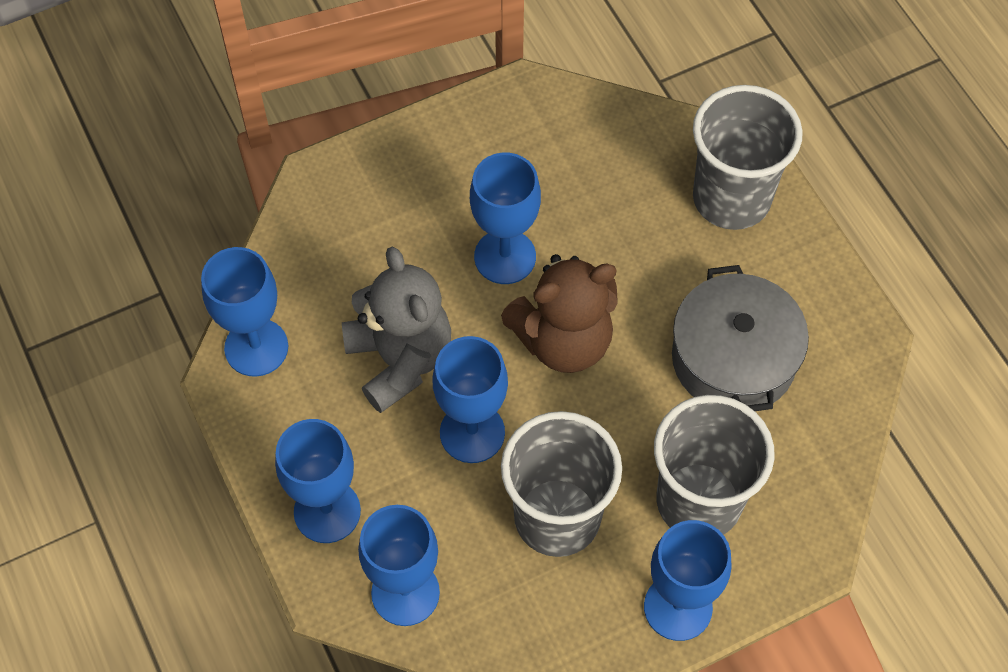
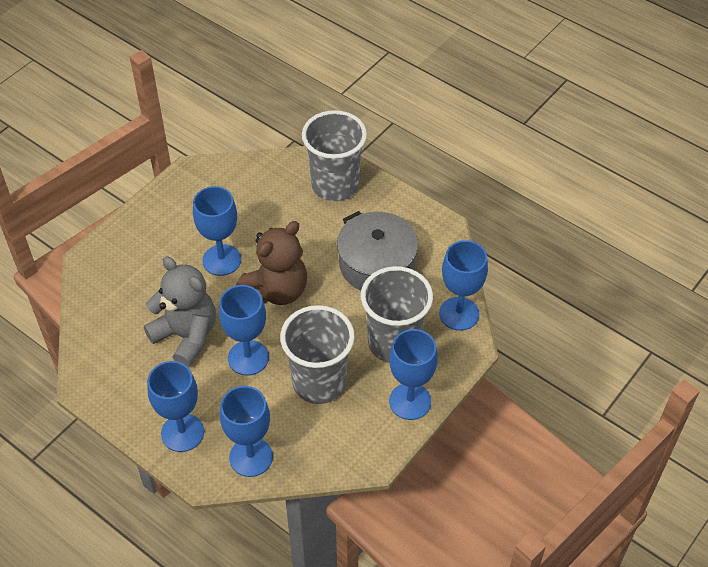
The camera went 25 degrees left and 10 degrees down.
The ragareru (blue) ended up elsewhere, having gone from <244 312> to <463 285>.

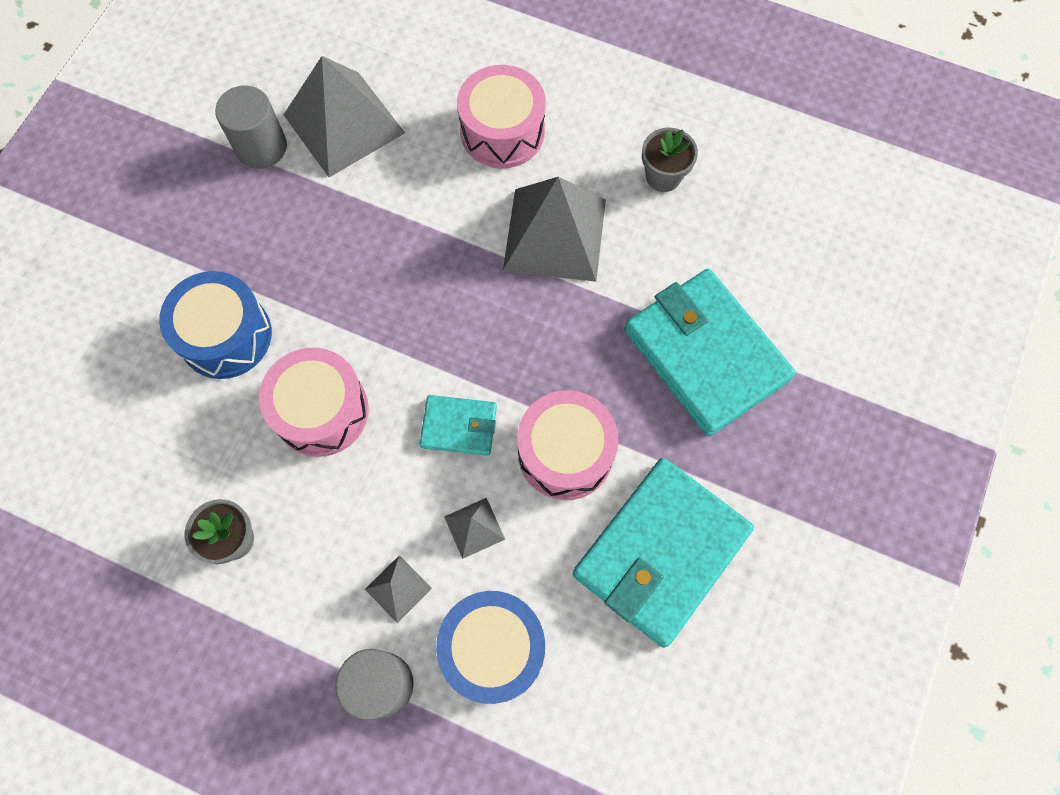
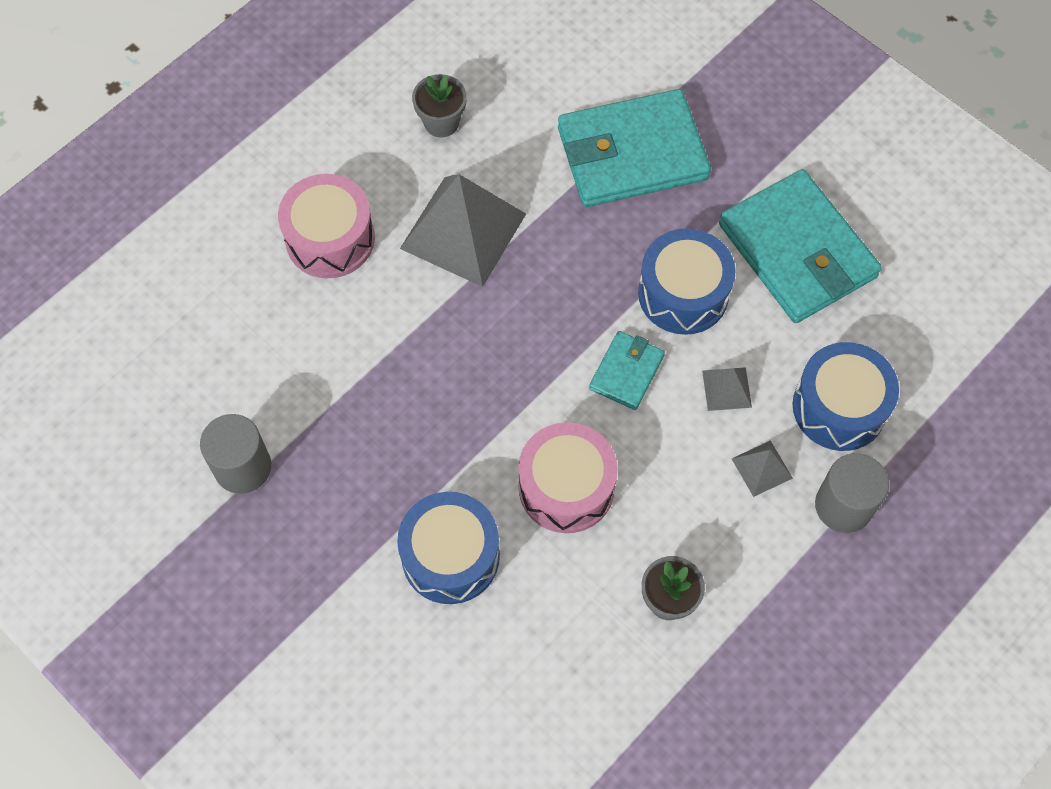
The camera went 70 degrees left and 5 degrees down.
What was the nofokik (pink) at <568 445> turned into the nofokik (blue) at <687 281>.
The second view lost the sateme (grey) at <344 116>.

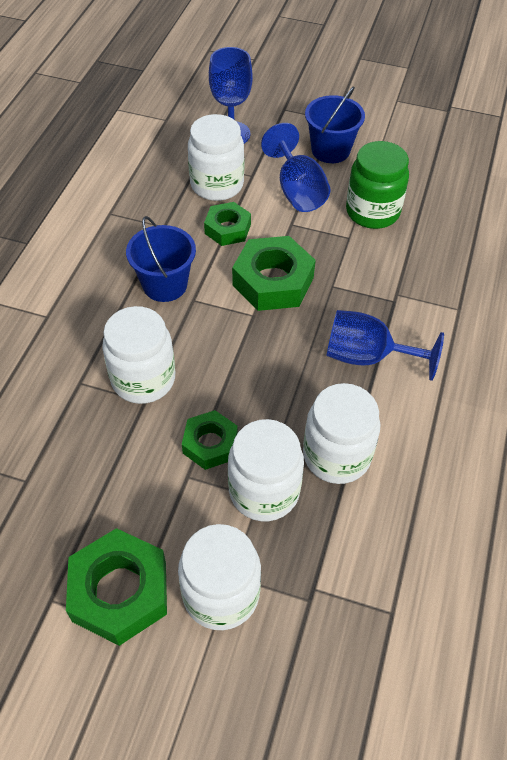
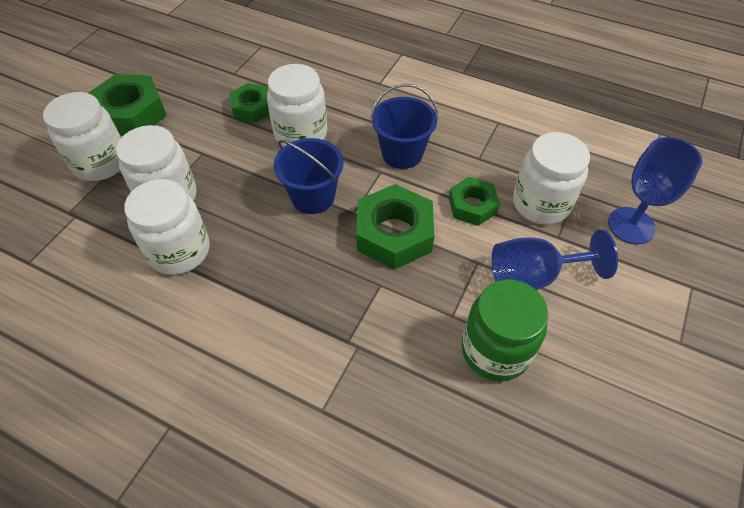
The camera went 100 degrees right and 0 degrees up.
The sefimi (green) ended up elsewhere, having gone from <210 440> to <249 103>.
The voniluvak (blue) ended up elsewhere, having gone from <335 124> to <308 176>.
The second view lost the ragareru (blue) at <385 345>.

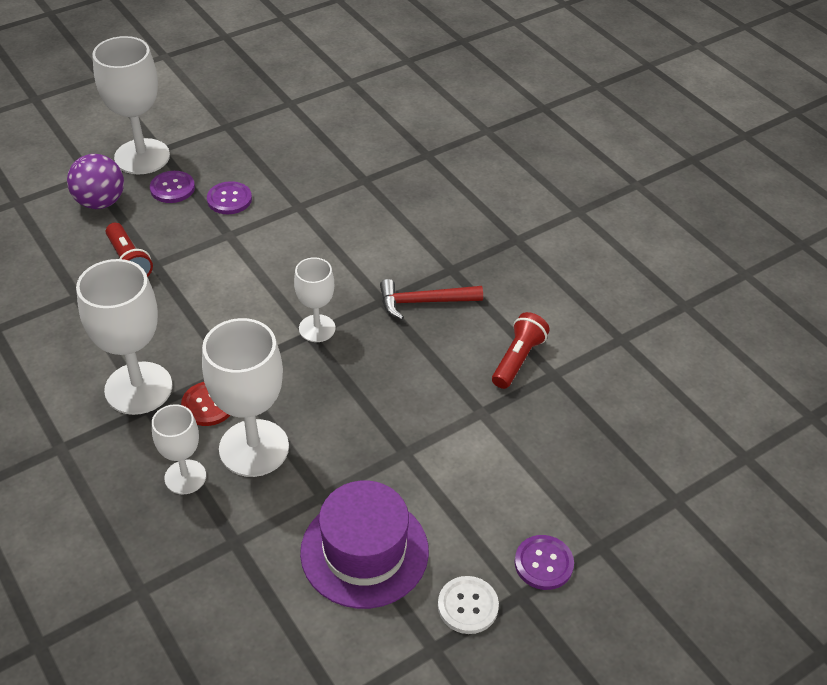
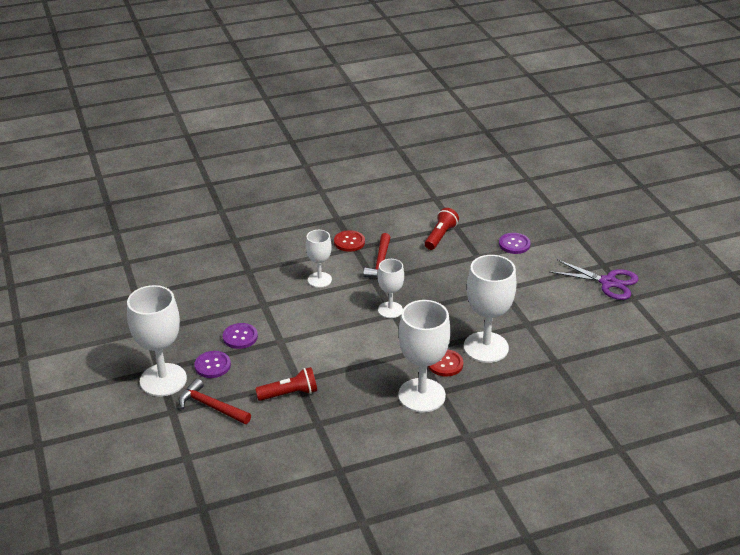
The camera went 75 degrees left and 10 degrees down.
Where the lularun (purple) stood at <95 181>, the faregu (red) came to stand at <215 401>.
The ragareru (white) ended up elsewhere, having gone from <179 449> to <319 259>.
The second view gained the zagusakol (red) at <349 241>.
The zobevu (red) at <521 350> ended up facing another way, 75 degrees clockwise from before.
The zagusakol (purple) ended up elsewhere, having gone from <544 562> to <515 243>.
Where the zagusakol (white) stood at <468 605>, the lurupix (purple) came to stand at <594 279>.
The second view lost the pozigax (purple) at <364 545>.

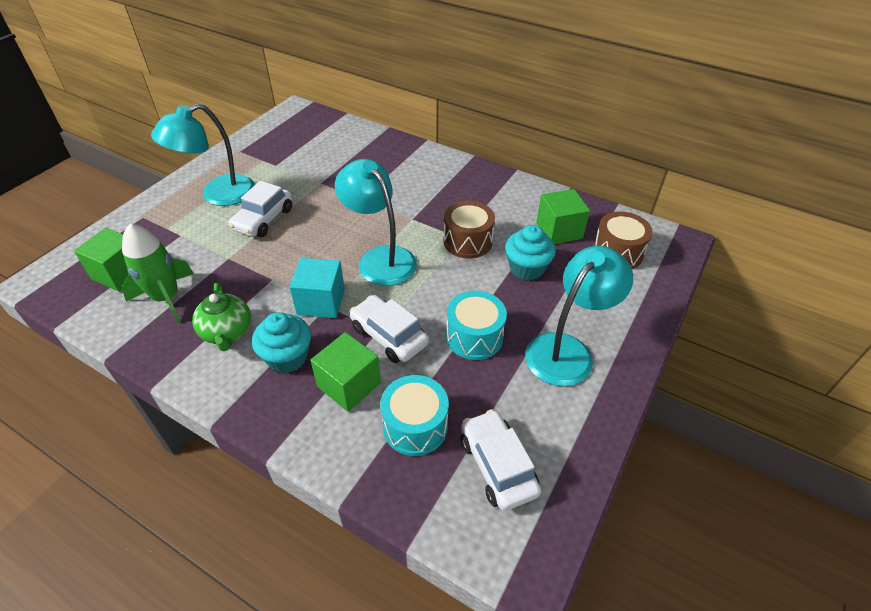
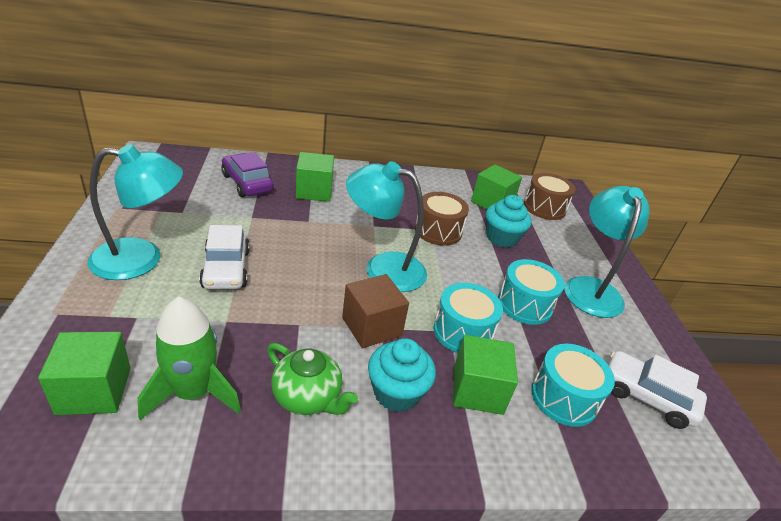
The camera went 40 degrees left and 10 degrees down.
The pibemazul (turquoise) at <203 155> ended up facing another way, 120 degrees counterclockwise from before.
The second view gained the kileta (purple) at <247 174>.
The second view gained the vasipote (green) at <315 177>.
What was the vasipote (turquoise) at <317 288> turned into the vasipote (brown) at <375 311>.
Where the kileta (white) stood at <389 329>, the nofokik (turquoise) came to stand at <468 318>.

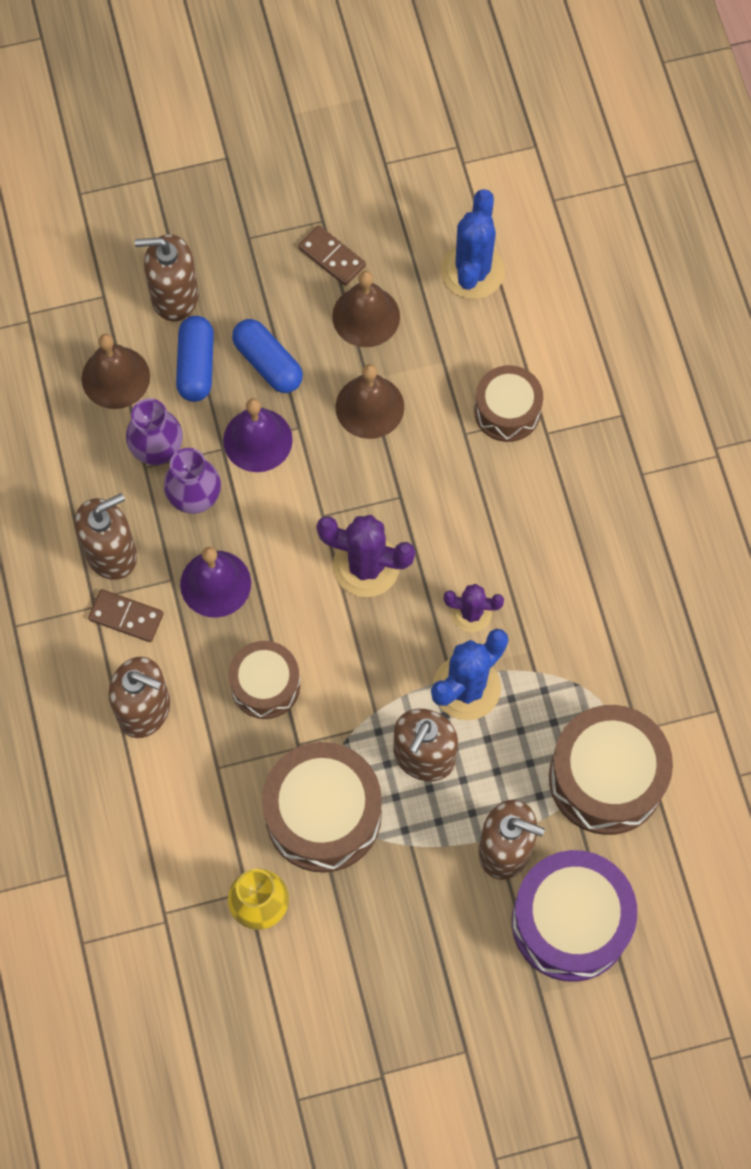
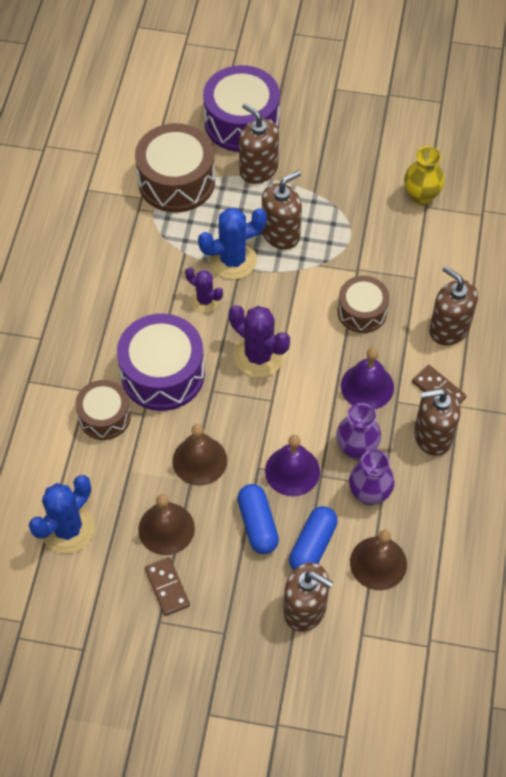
The camera went 155 degrees left and 10 degrees down.
The second view gained the nofokik (purple) at <161 362>.
The second view lost the nofokik (brown) at <322 807>.

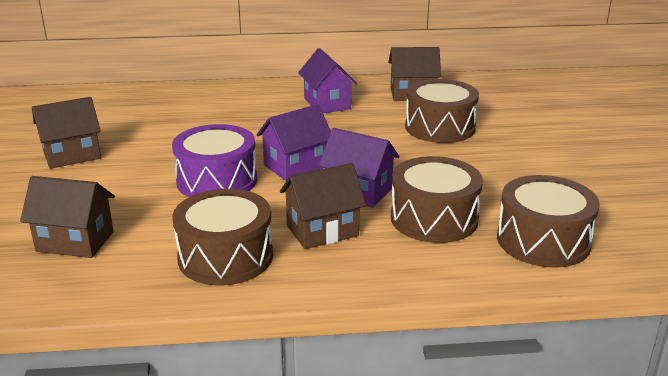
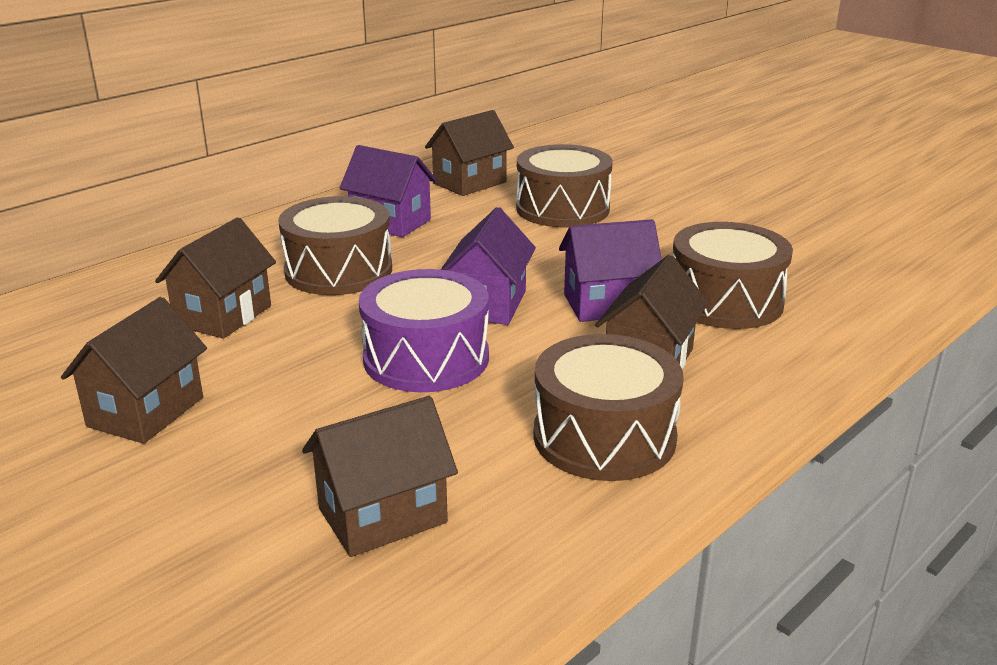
The camera went 40 degrees left and 0 degrees up.
The second view gained the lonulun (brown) at <215 278>.
The nofokik (brown) ended up elsewhere, having gone from <548 221> to <335 245>.

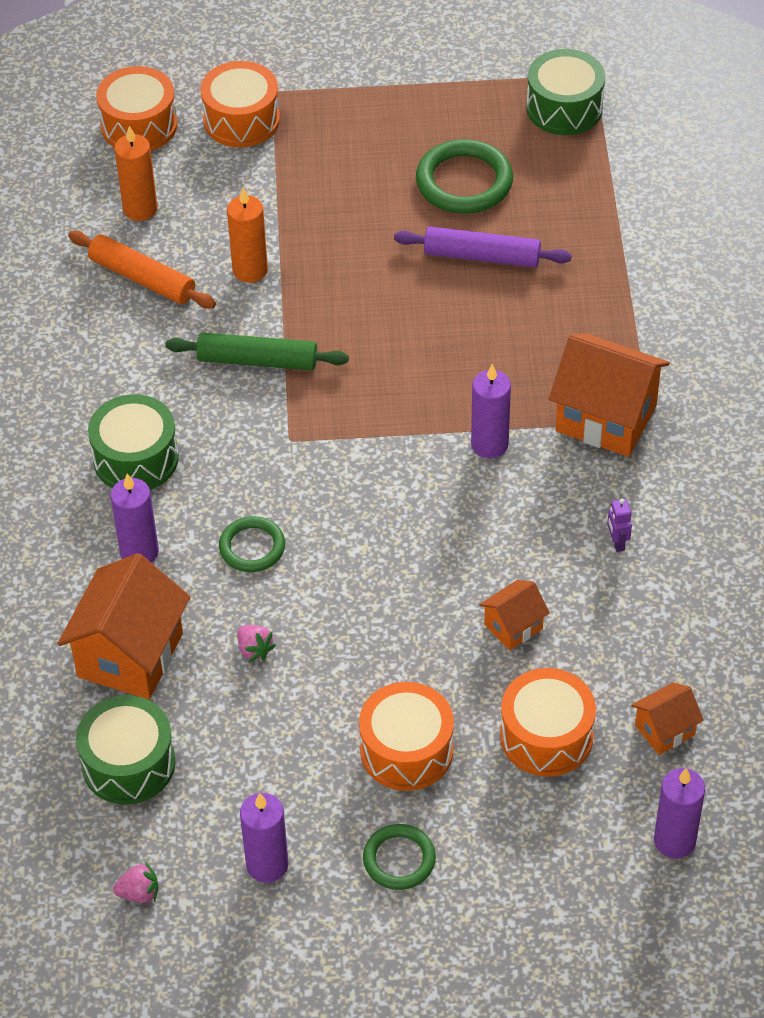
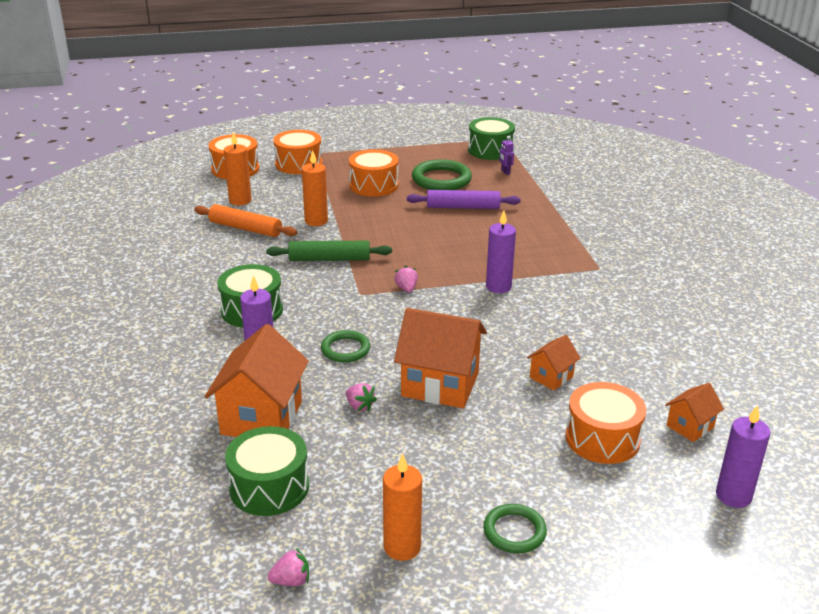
The camera went 10 degrees left and 20 degrees down.
The nofokik (orange) ended up elsewhere, having gone from <406 736> to <373 173>.
What was the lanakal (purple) at <264 838> turned into the lanakal (orange) at <402 507>.
The second view gained the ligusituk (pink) at <406 279>.
The lonulun (orange) ended up elsewhere, having gone from <609 395> to <440 358>.
The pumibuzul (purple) ended up elsewhere, having gone from <619 525> to <506 155>.

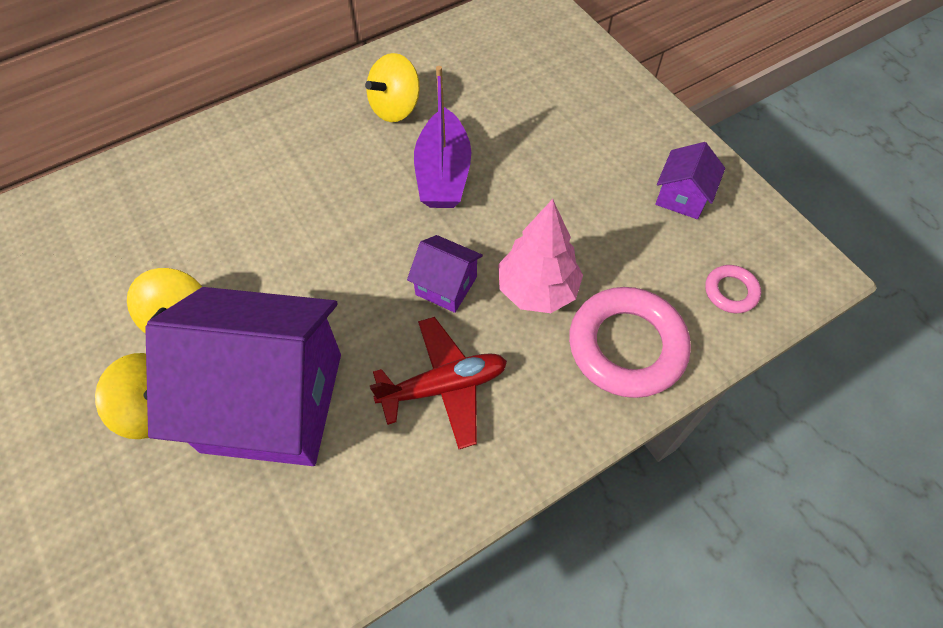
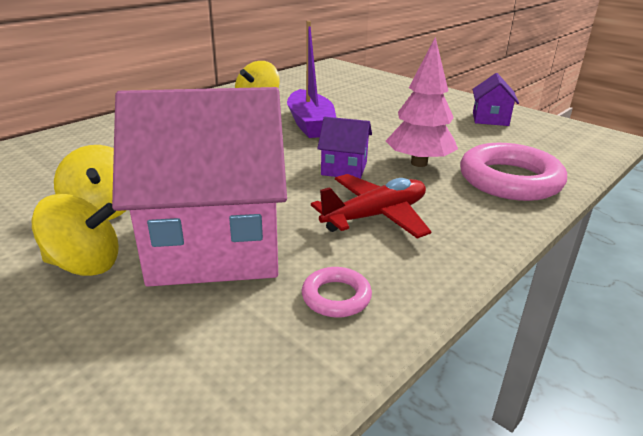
The camera went 15 degrees left and 30 degrees down.
What was the lonulun (purple) at <243 376> turned into the lonulun (pink) at <199 187>.
The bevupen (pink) ended up elsewhere, having gone from <733 289> to <337 292>.

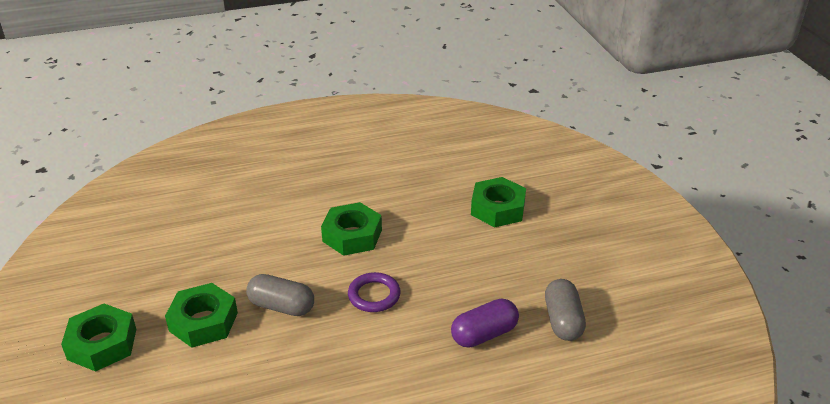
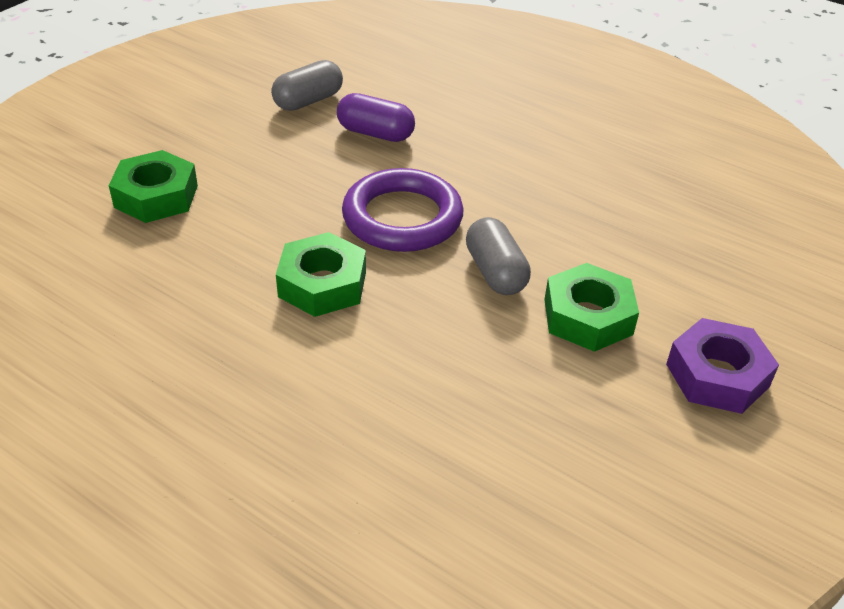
The camera went 130 degrees left and 5 degrees up.
The size of the bevupen (purple) at <374 292> changed by a factor of 1.76.
What was the sefimi (green) at <98 338> turned into the sefimi (purple) at <722 366>.

